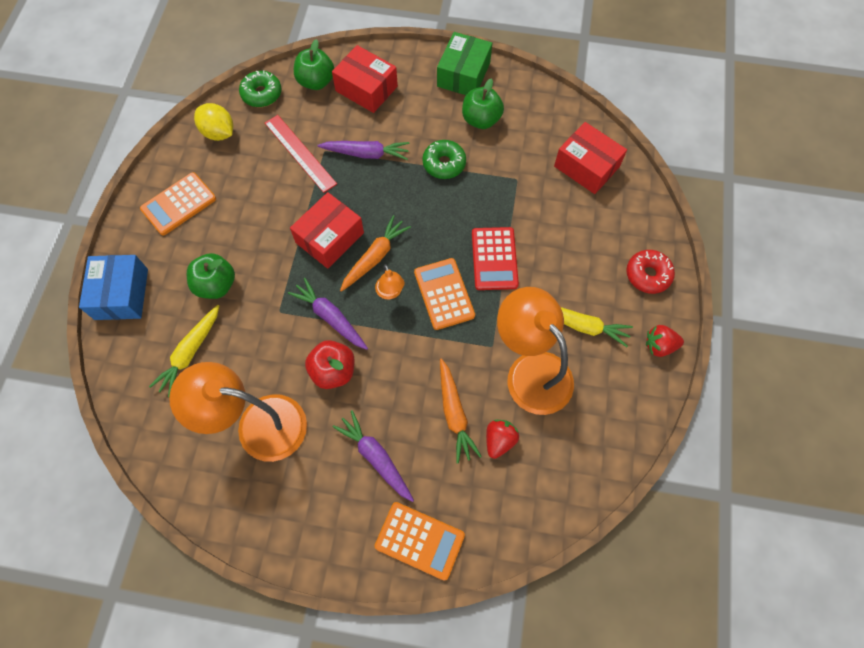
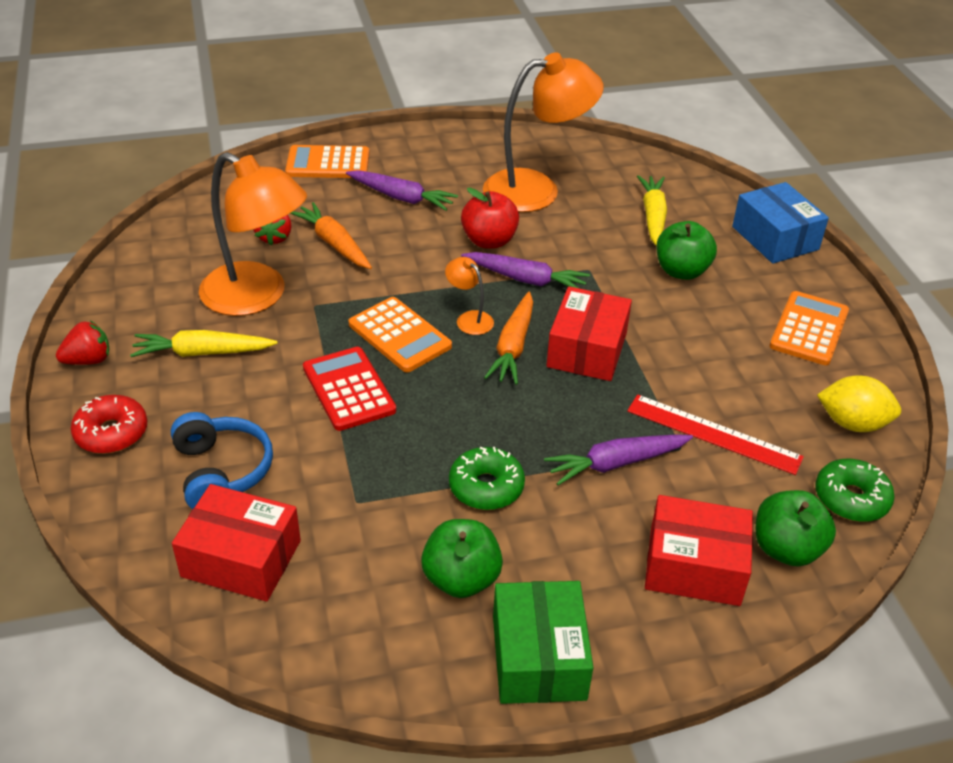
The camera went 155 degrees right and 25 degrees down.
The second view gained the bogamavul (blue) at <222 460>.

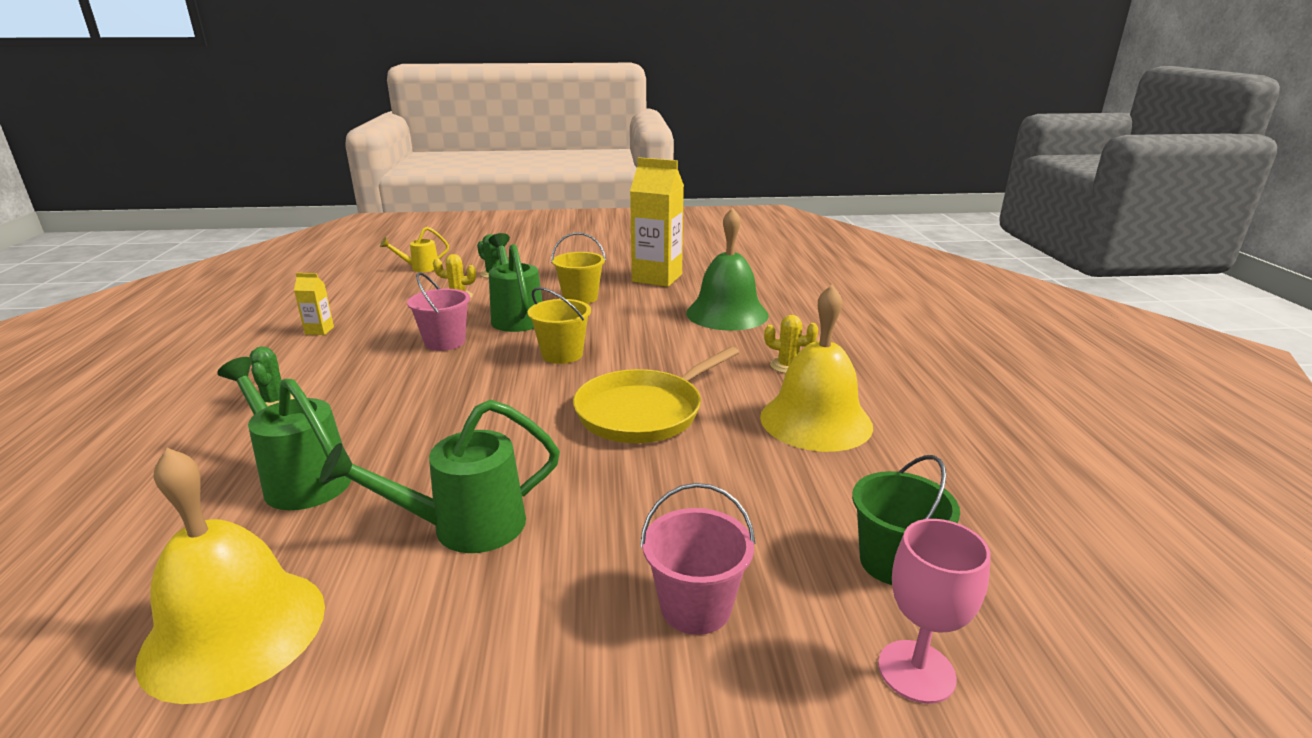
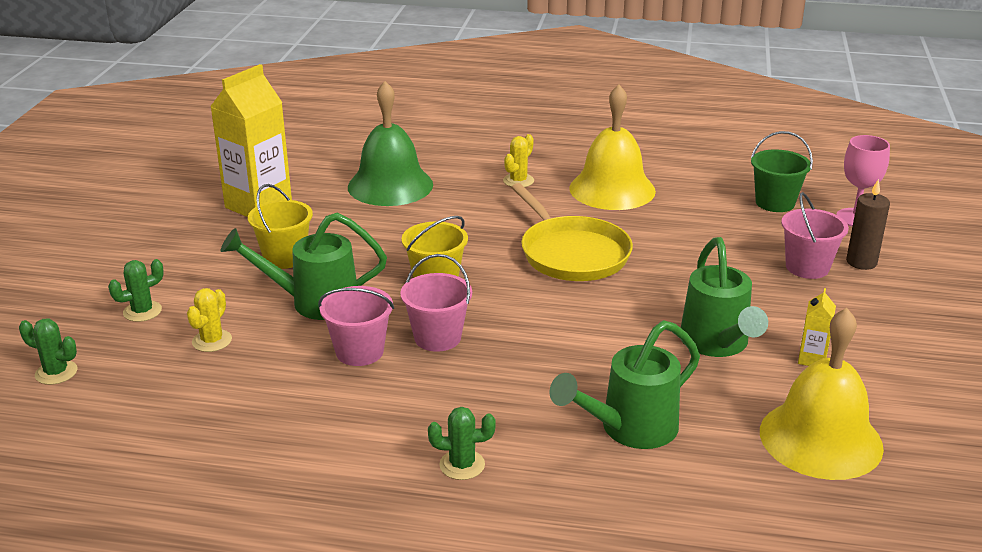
The camera went 75 degrees left and 5 degrees up.
Where the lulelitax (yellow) stood at <414 249>, the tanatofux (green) came to stand at <48 352>.
The second view gained the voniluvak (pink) at <436 303>.
The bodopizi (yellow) ended up elsewhere, having gone from <314 304> to <817 327>.
The second view gained the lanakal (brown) at <868 224>.

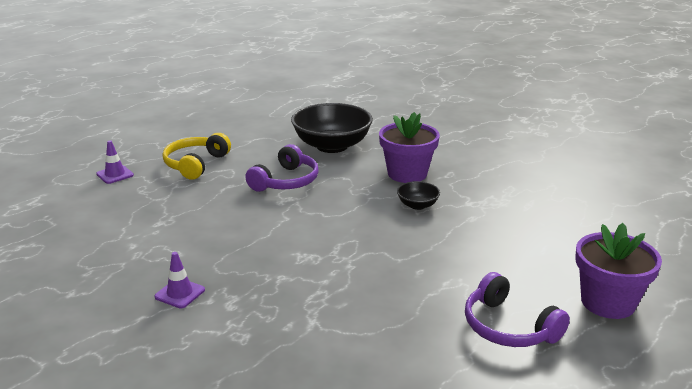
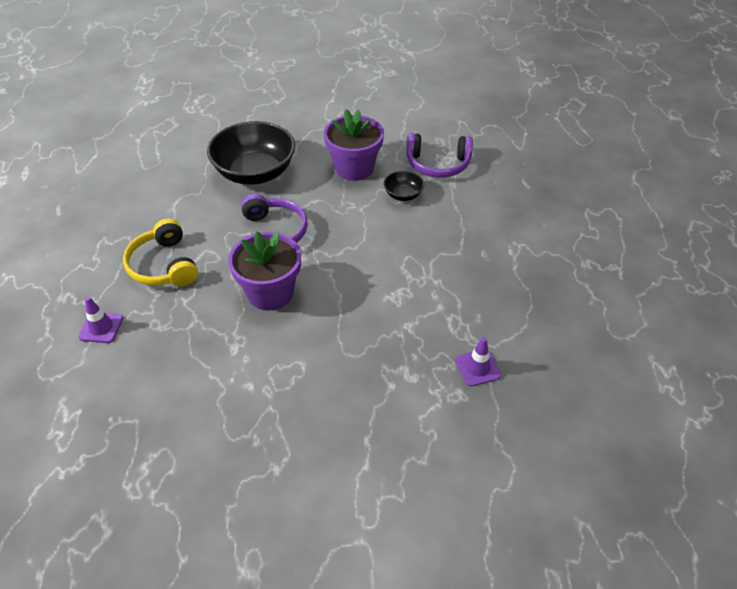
The camera went 45 degrees left and 20 degrees up.
The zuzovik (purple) ended up elsewhere, having gone from <618 271> to <264 271>.
The bogamavul (purple) ended up elsewhere, having gone from <517 309> to <439 155>.
The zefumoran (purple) ended up elsewhere, having gone from <179 280> to <478 361>.

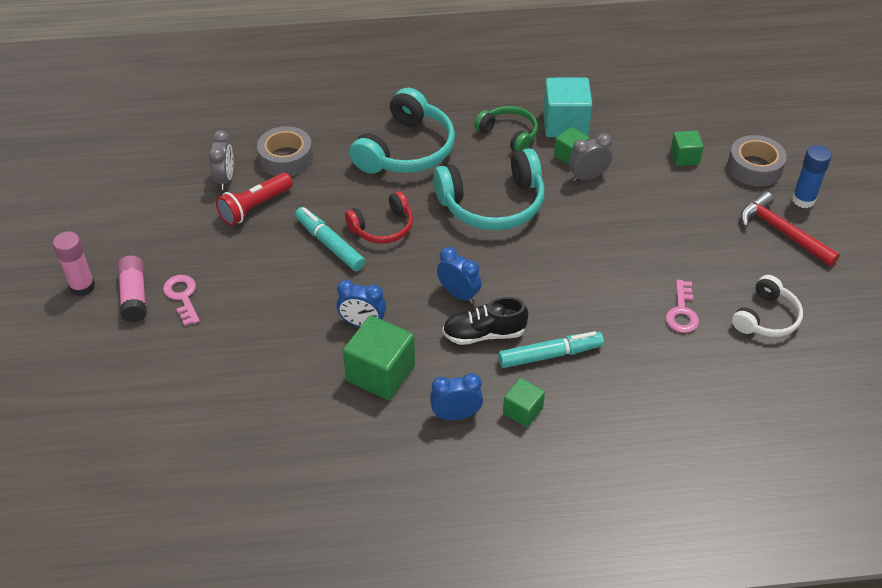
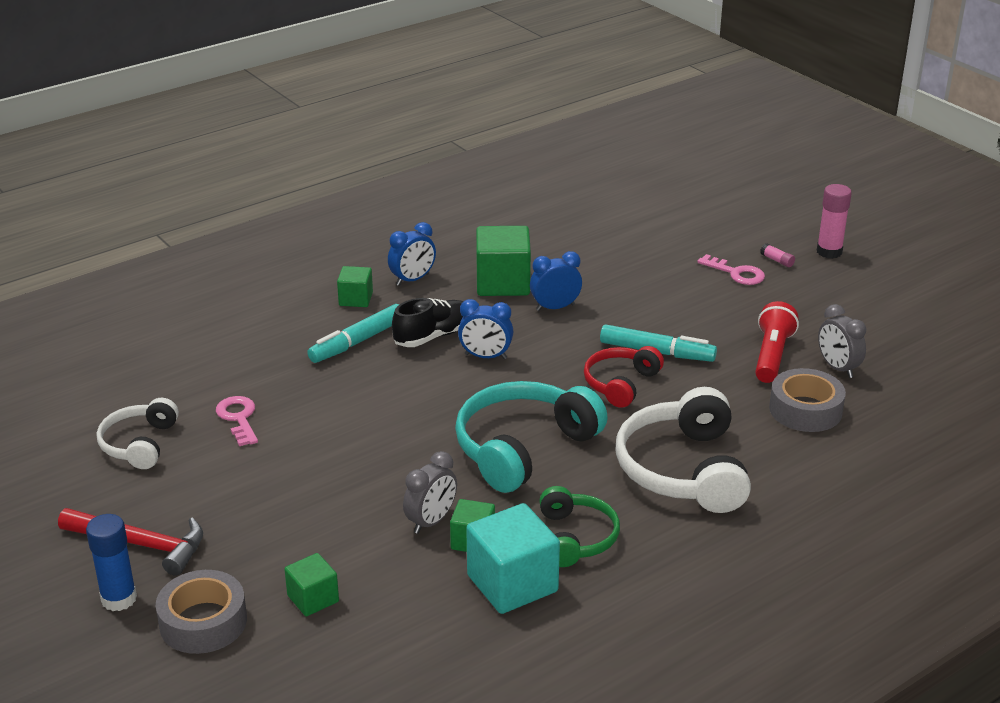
The camera went 150 degrees right and 15 degrees down.
The bogamavul (green) at <506 129> ended up facing another way, 105 degrees counterclockwise from before.
What was the bogamavul (turquoise) at <402 131> turned into the bogamavul (white) at <683 450>.
The size of the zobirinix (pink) at <132 289> changed by a factor of 0.48.

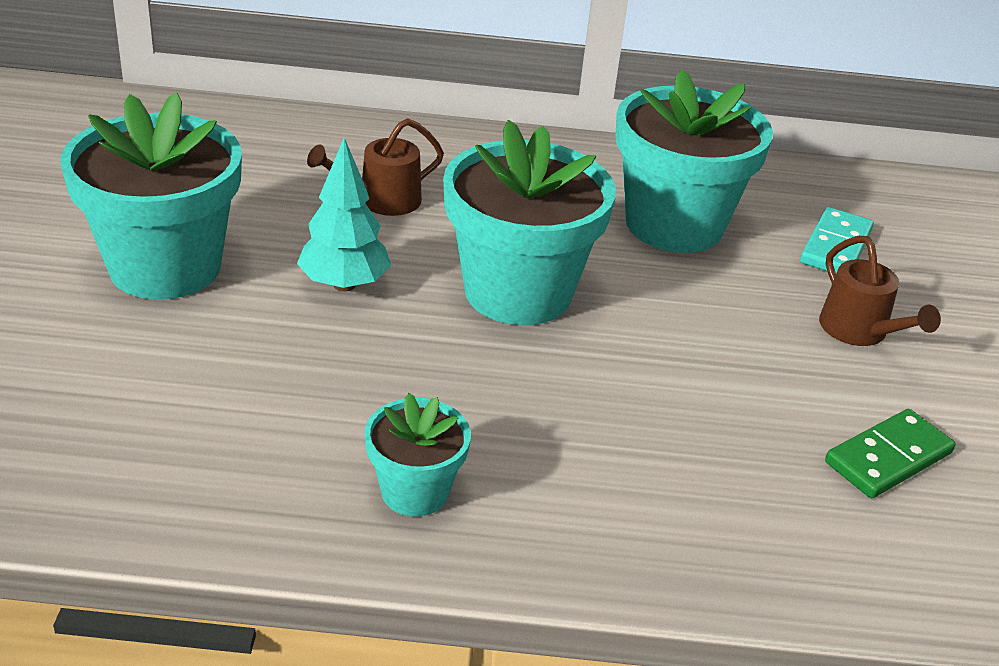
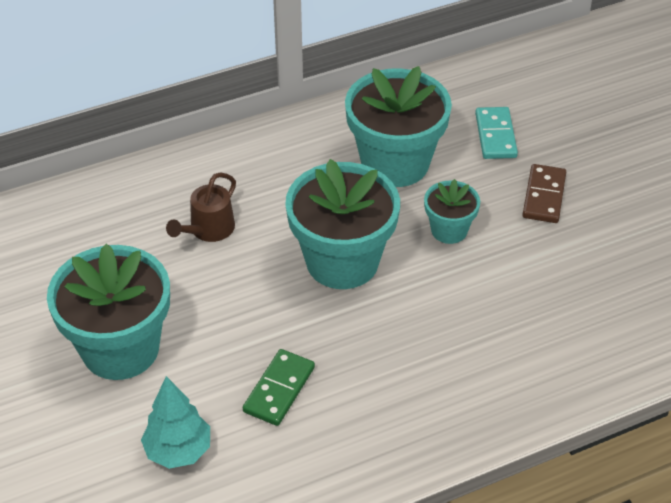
The camera went 25 degrees left and 10 degrees up.
The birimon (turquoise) ended up elsewhere, having gone from <344 215> to <175 422>.
The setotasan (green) ended up elsewhere, having gone from <890 453> to <279 387>.
The zuzovik (turquoise) ended up elsewhere, having gone from <418 455> to <452 211>.
Where the lulelitax (brown) stood at <880 291>, the setotasan (brown) came to stand at <544 193>.

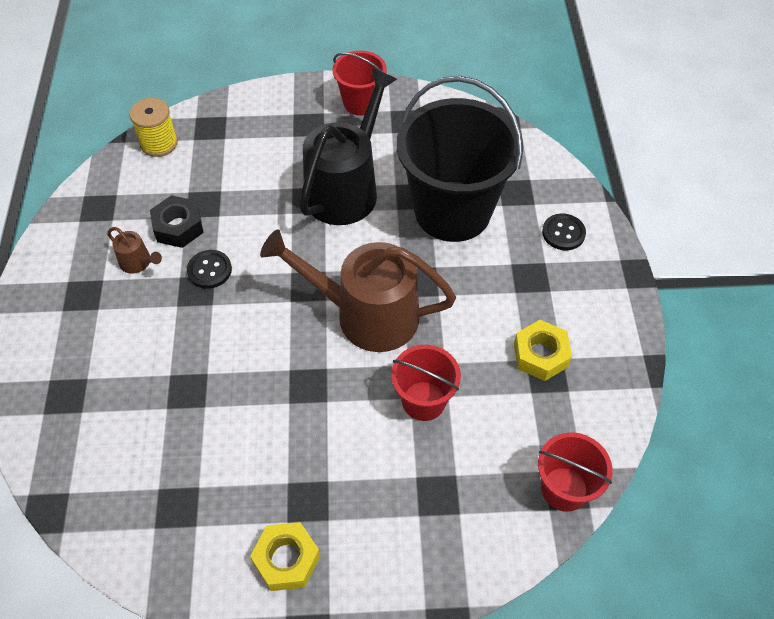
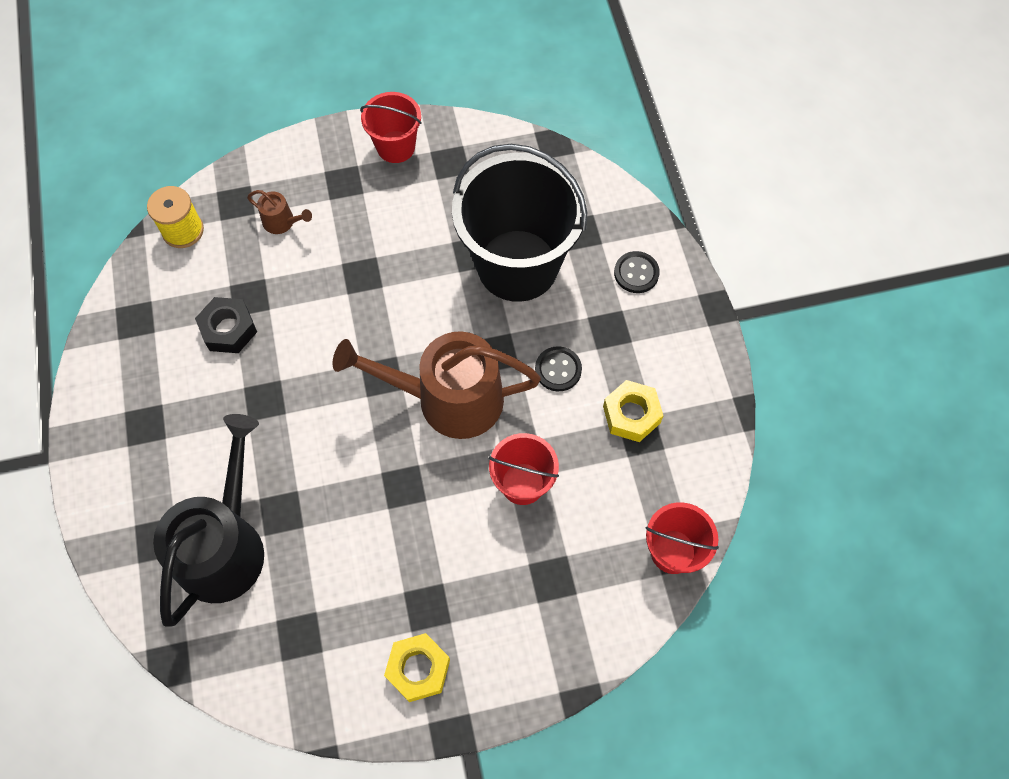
The camera went 10 degrees left and 10 degrees up.
The lulelitax (black) ended up elsewhere, having gone from <348 147> to <208 520>.
The lulelitax (brown) ended up elsewhere, having gone from <134 250> to <279 212>.
The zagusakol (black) ended up elsewhere, having gone from <209 269> to <558 368>.

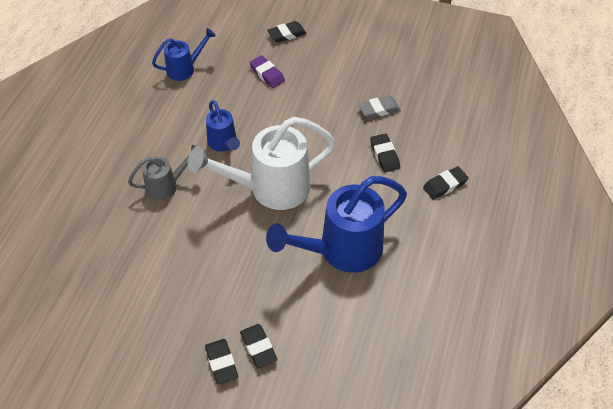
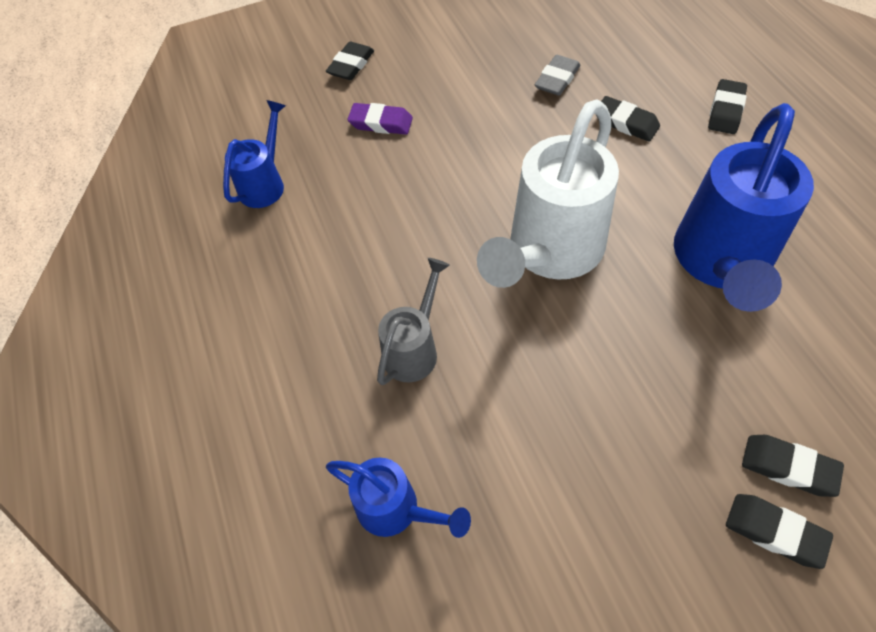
The camera went 35 degrees left and 5 degrees up.
The lulelitax (blue) ended up elsewhere, having gone from <223 125> to <398 498>.

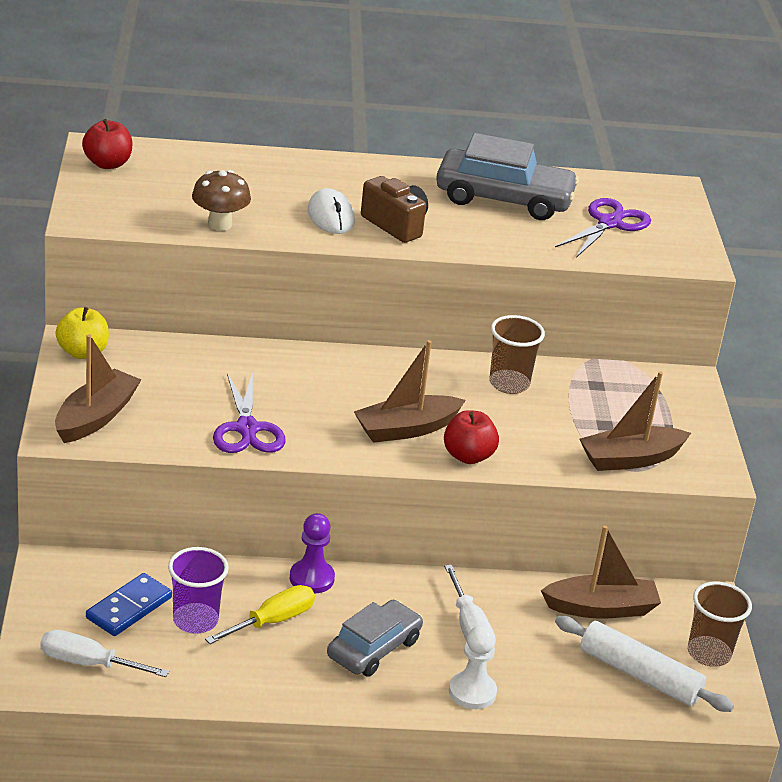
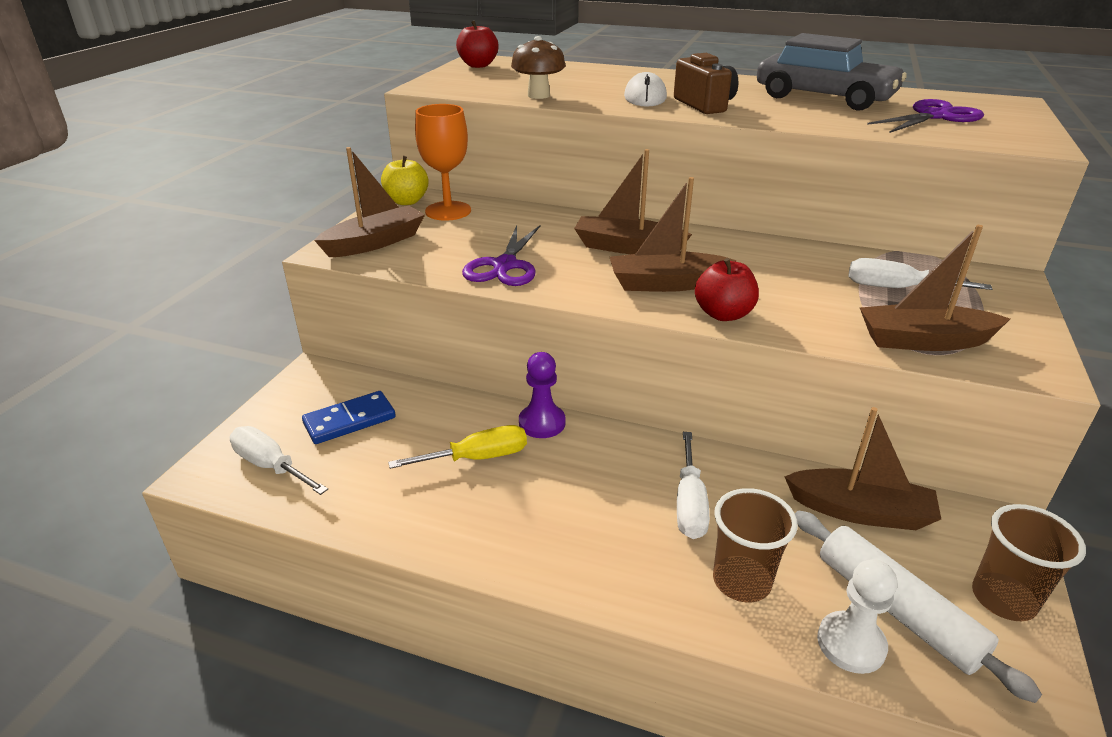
The camera went 25 degrees right and 0 degrees up.
The second view gained the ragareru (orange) at <443 162>.
The second view gained the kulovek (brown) at <633 201>.
The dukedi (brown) ended up elsewhere, having gone from <517 354> to <755 545>.
The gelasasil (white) ended up elsewhere, having gone from <473 667> to <857 616>.
The second view gained the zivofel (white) at <920 274>.
The second view lost the dukedi (purple) at <198 590>.
The second view lost the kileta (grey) at <375 638>.

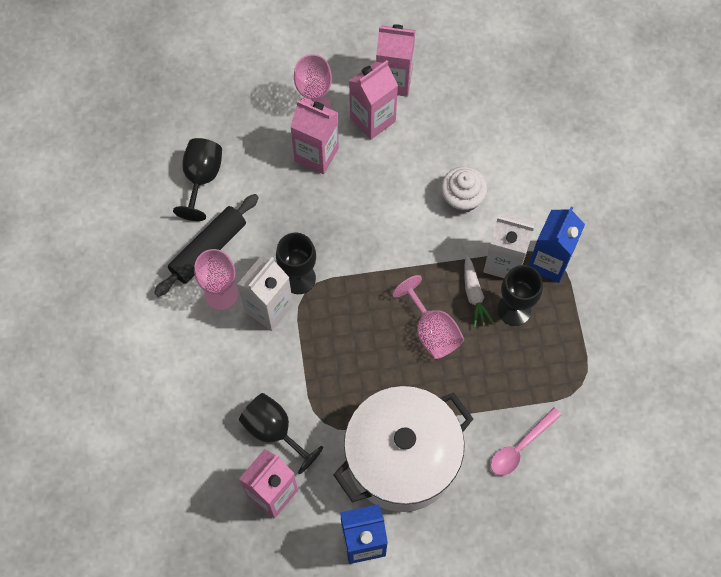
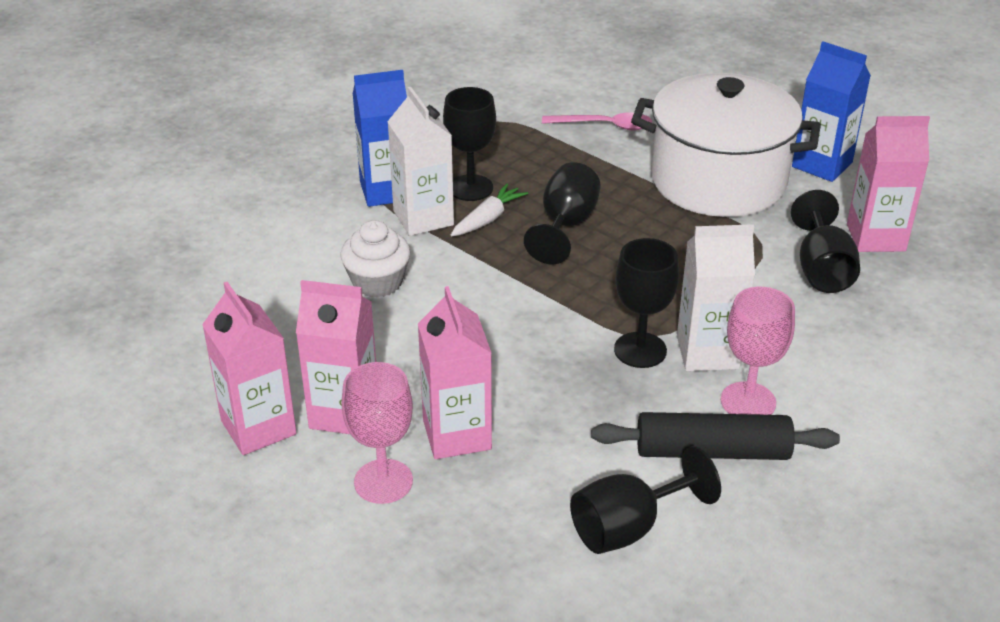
The camera went 130 degrees left and 30 degrees down.
What was the ragareru (pink) at <428 317> turned into the ragareru (black) at <562 213>.

